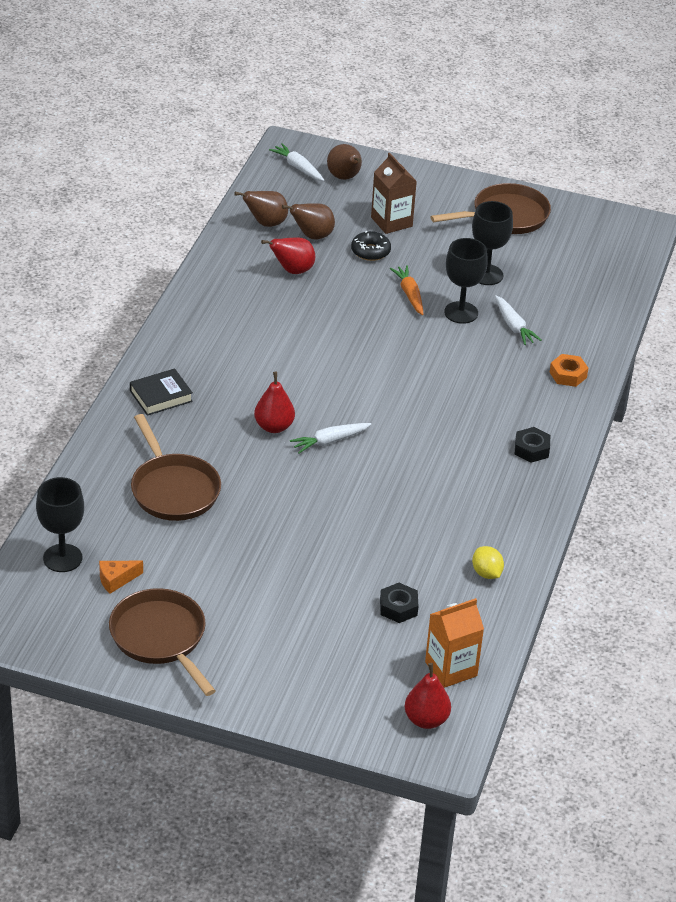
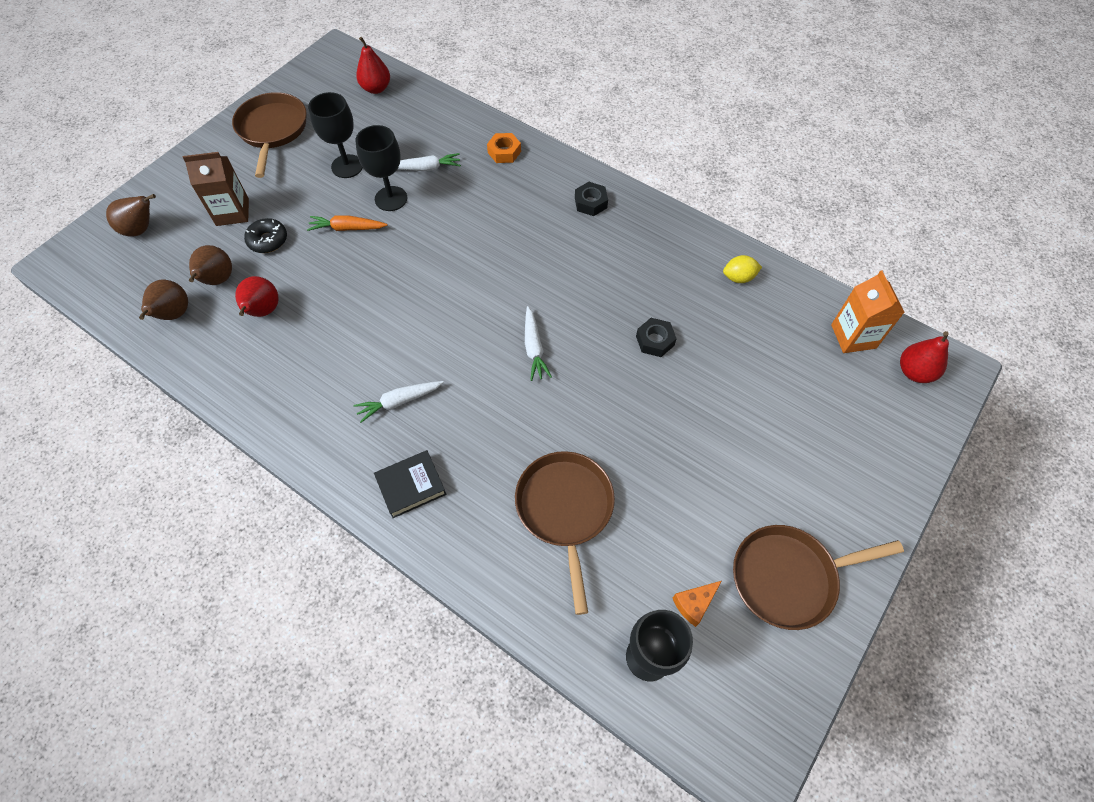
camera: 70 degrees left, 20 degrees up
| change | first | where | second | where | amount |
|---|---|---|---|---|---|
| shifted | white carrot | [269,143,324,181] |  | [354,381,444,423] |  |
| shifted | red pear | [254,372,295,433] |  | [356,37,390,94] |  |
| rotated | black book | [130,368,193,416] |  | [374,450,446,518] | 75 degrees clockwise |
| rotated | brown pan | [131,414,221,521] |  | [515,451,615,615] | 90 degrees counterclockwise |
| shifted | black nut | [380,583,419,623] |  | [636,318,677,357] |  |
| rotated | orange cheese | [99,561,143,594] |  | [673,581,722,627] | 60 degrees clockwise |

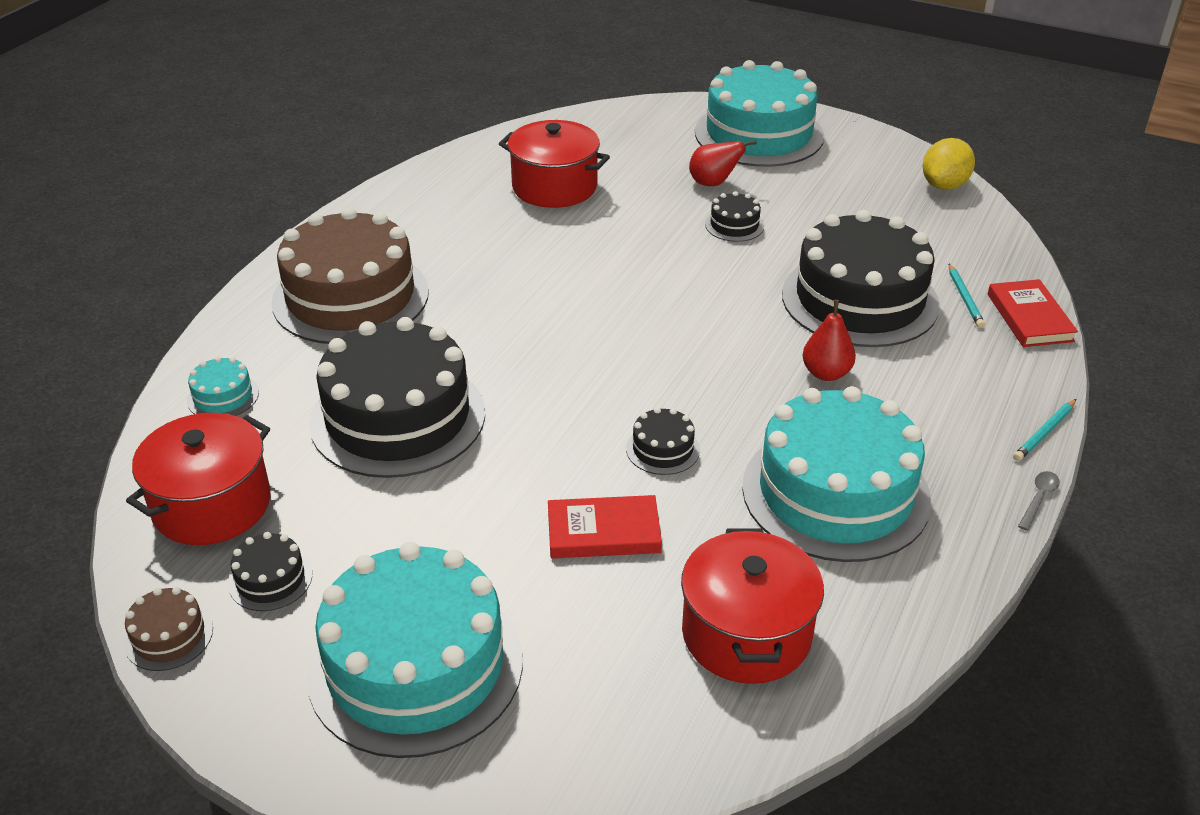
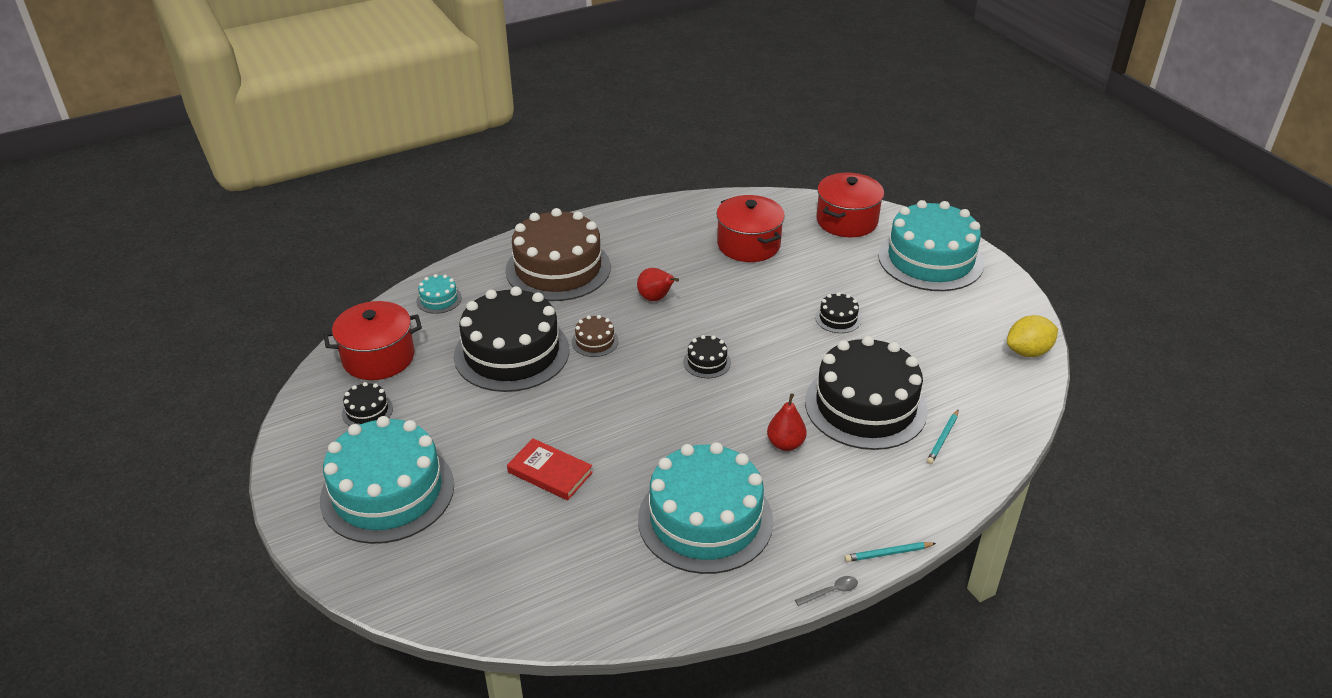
camera: 35 degrees right, 0 degrees up
| change | first | where | second | where | amount |
|---|---|---|---|---|---|
| shifted | brown cake | [124,587,213,671] |  | [572,315,618,357] |  |
| shifted | red pear | [689,140,756,186] |  | [637,268,679,301] |  |
| shifted | black cake | [626,407,700,475] |  | [683,335,731,378] |  |
| shifted | red pot | [681,528,824,684] |  | [816,173,884,237] |  |
| gone | red book | [988,279,1078,347] |  |  |  |

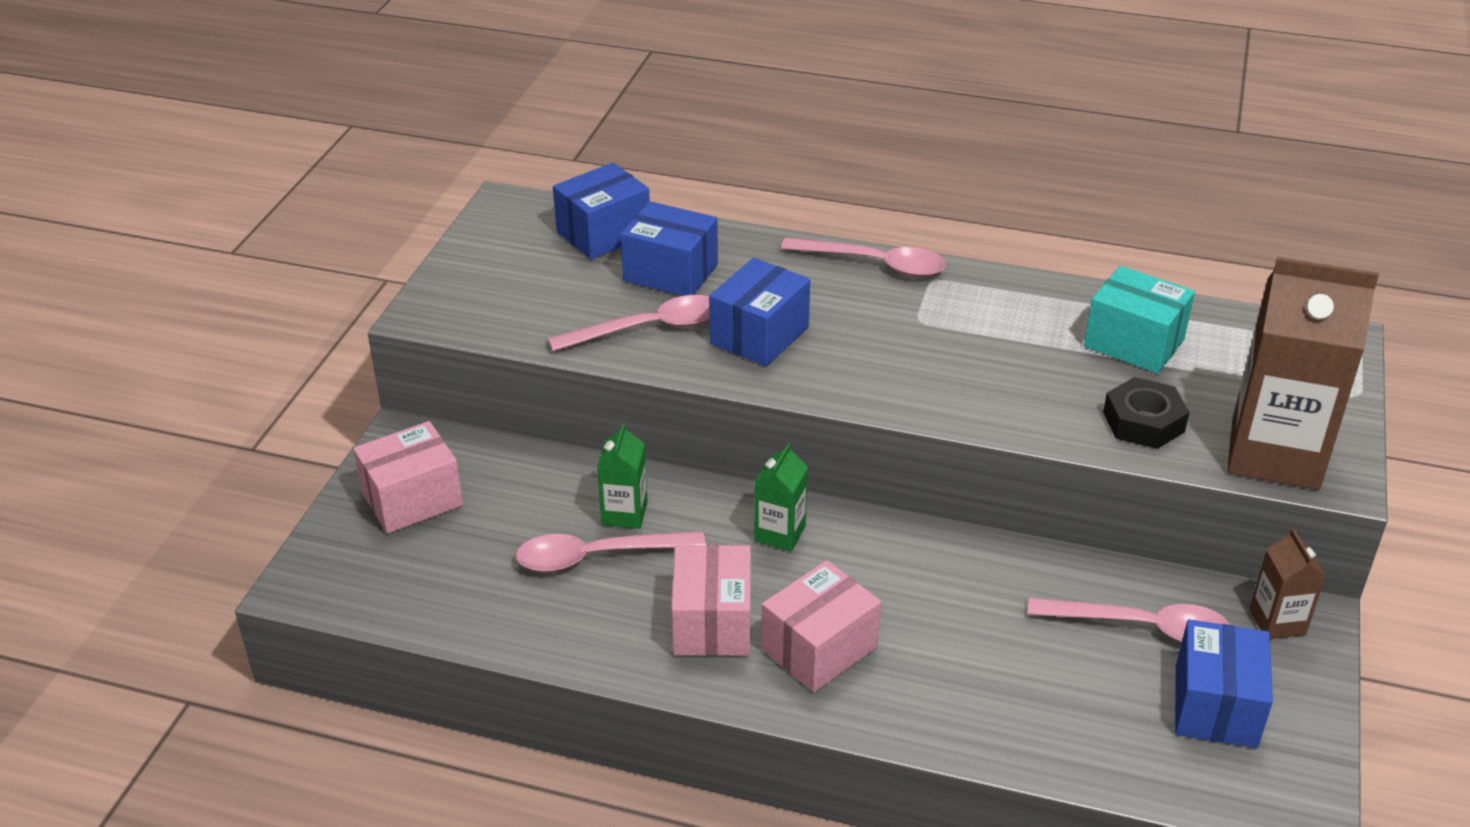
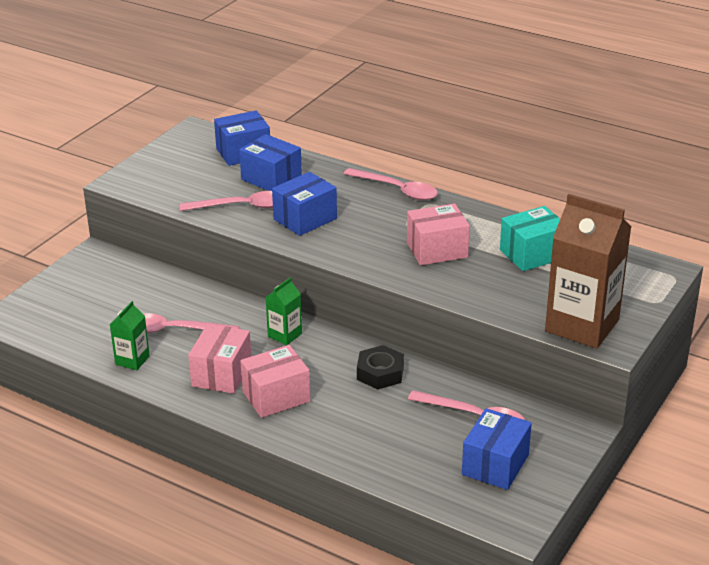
camera: 15 degrees right, 5 degrees down
| change | first | where | second | where | amount |
|---|---|---|---|---|---|
| shifted | green carton | [597,423,648,529] |  | [110,301,150,370] |  |
| shifted | black nut | [1103,377,1189,449] |  | [357,345,404,389] |  |
| shifted | pink box | [353,421,463,534] |  | [407,203,470,265] |  |
| rotated | turquoise box | [1084,266,1195,373] |  | [500,206,560,271] | 75 degrees counterclockwise |
| gone | brown carton | [1249,528,1326,639] |  |  |  |

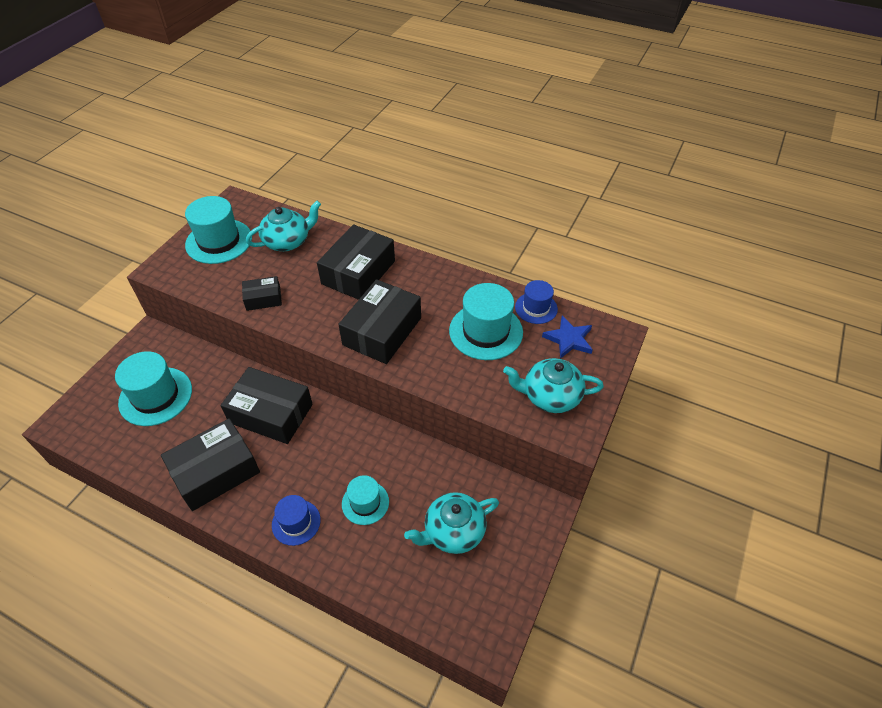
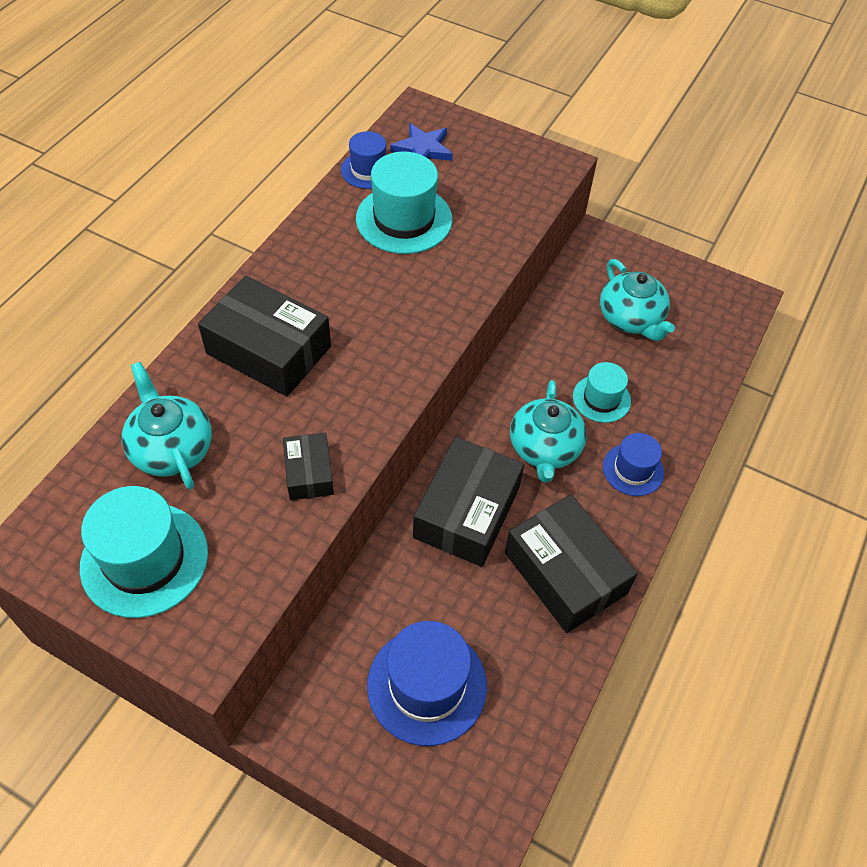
camera: 90 degrees left, 5 degrees up
| change | first | where | second | where | amount |
|---|---|---|---|---|---|
| repainted | turquoise hat | [115,351,192,426] | blue hat | [367,621,487,746] |  |
| shifted | turquoise teapot | [503,358,604,413] |  | [510,380,587,483] |  |
| gone | black box | [338,279,421,364] |  |  |  |

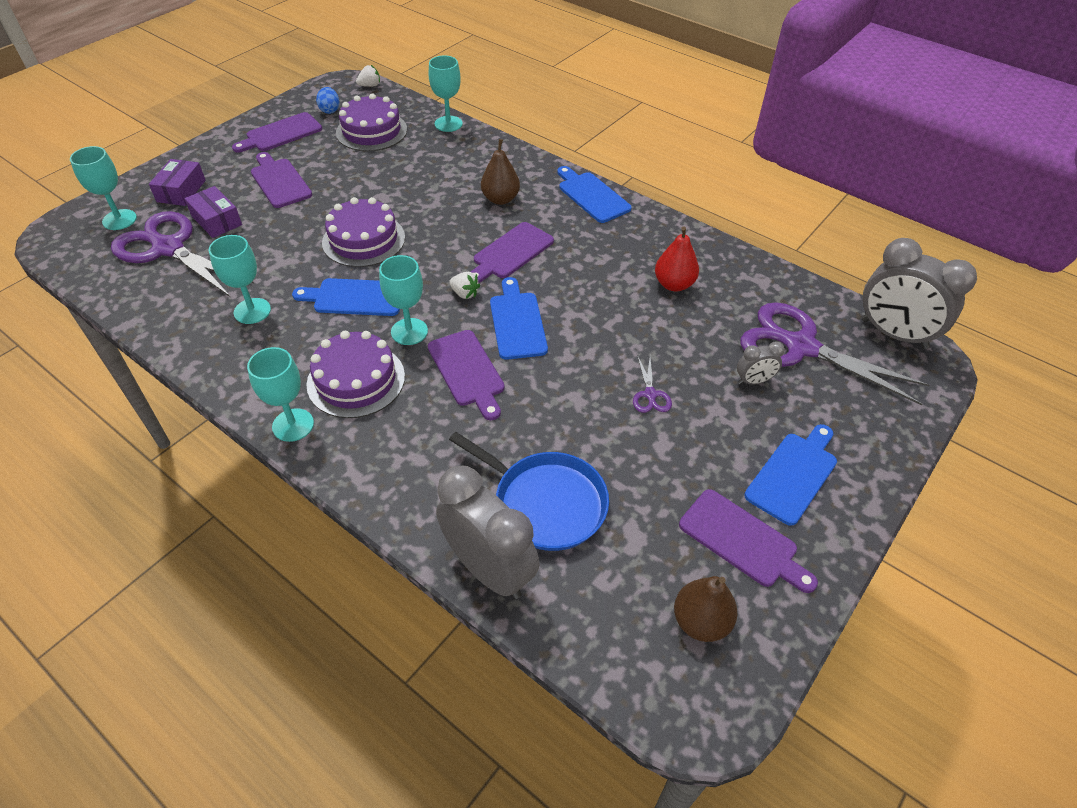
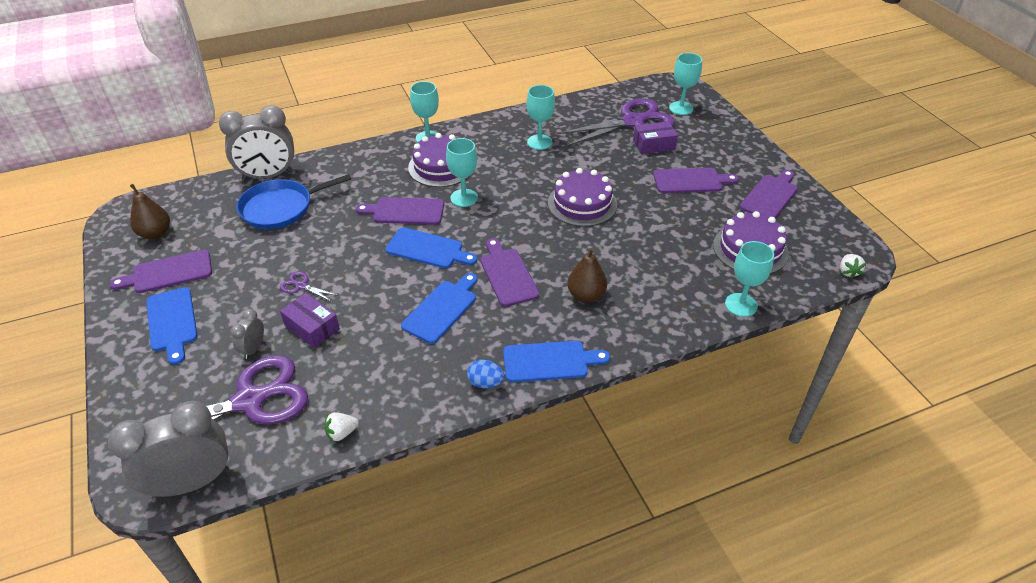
camera: 120 degrees right, 5 degrees down
| change | first | where | second | where | amount |
|---|---|---|---|---|---|
| shifted | purple box | [149,159,206,206] |  | [280,293,340,348] |  |
| shifted | white strawberry | [449,272,480,299] |  | [324,412,359,442] |  |
| shifted | blue cutting board | [292,278,400,316] |  | [401,273,477,344] |  |
| shifted | blue egg | [316,87,340,114] |  | [467,359,504,388] |  |
| rotated | purple cutting board | [232,112,322,153] |  | [740,170,798,218] | 45 degrees clockwise |
| gone | red pear | [655,226,699,291] |  |  |  |

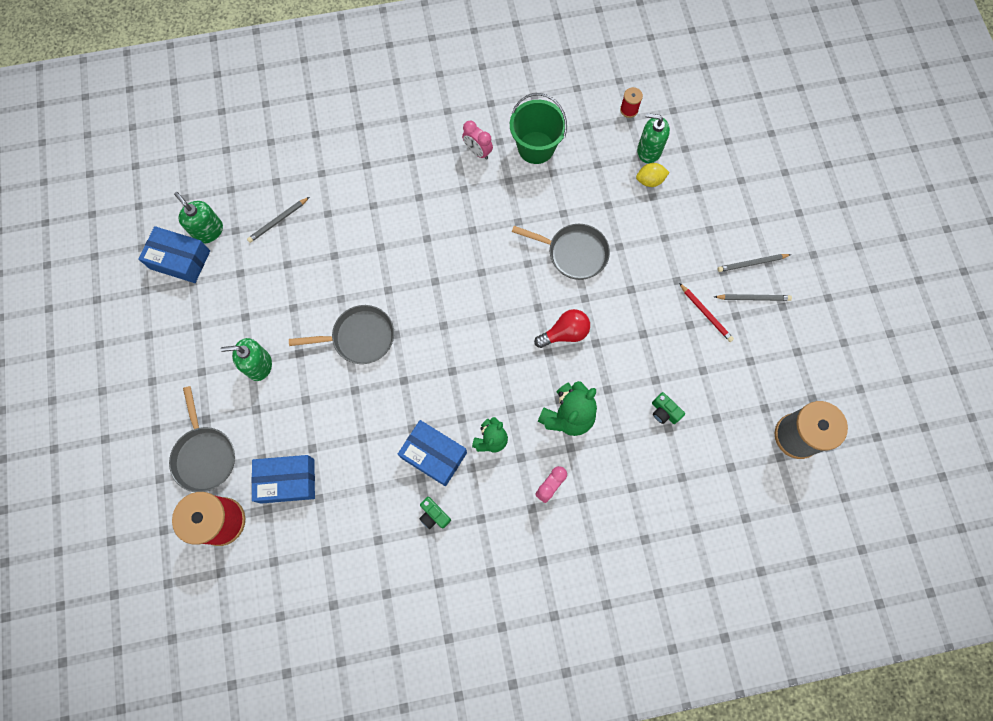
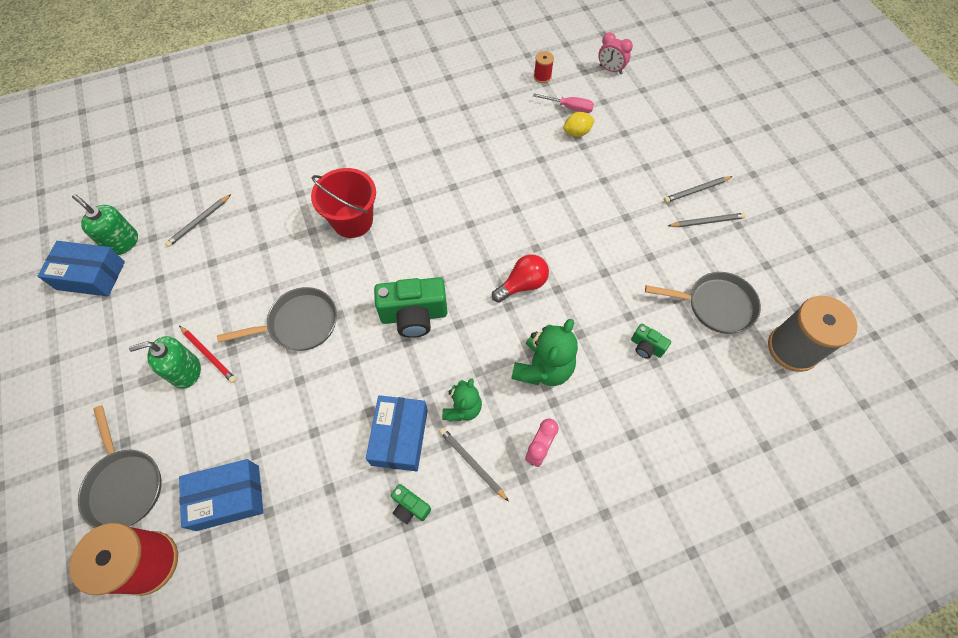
camera: 10 degrees left, 10 degrees down
| change | first | where | second | where | amount |
|---|---|---|---|---|---|
| shifted | red pencil | [679,283,734,342] |  | [179,326,237,383] |  |
| new |  |  | red bucket | [311,168,376,238] |  |
| rotated | blue box | [398,420,467,486] |  | [366,395,428,471] | 75 degrees clockwise |
| new |  |  | green camera | [374,277,448,338] |  |
| new |  |  | grey pencil | [439,428,509,501] |  |
| swapped | green soap dispenser | [637,113,670,164] | pink screwdriver | [533,93,594,113] |  |
| shifted | pink clock | [462,121,493,160] |  | [598,33,633,74] |  |
| shifted | grey pan | [512,224,610,280] |  | [645,272,761,334] |  |
| gone | green bucket | [510,93,567,164] |  |  |  |

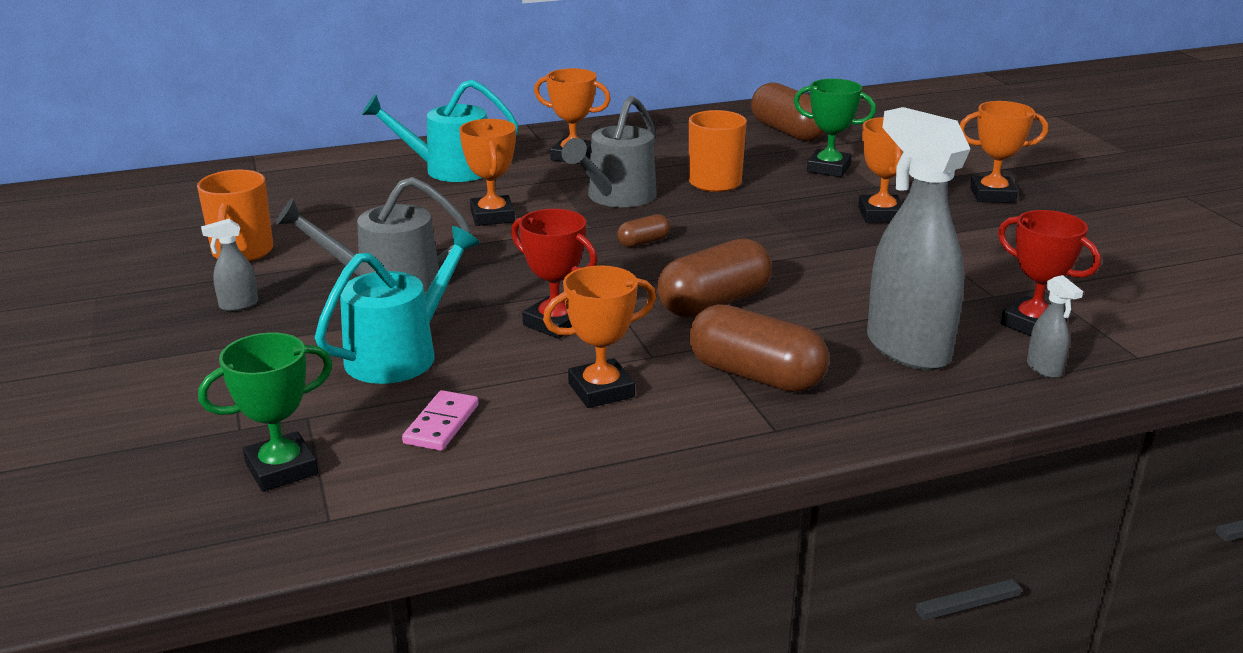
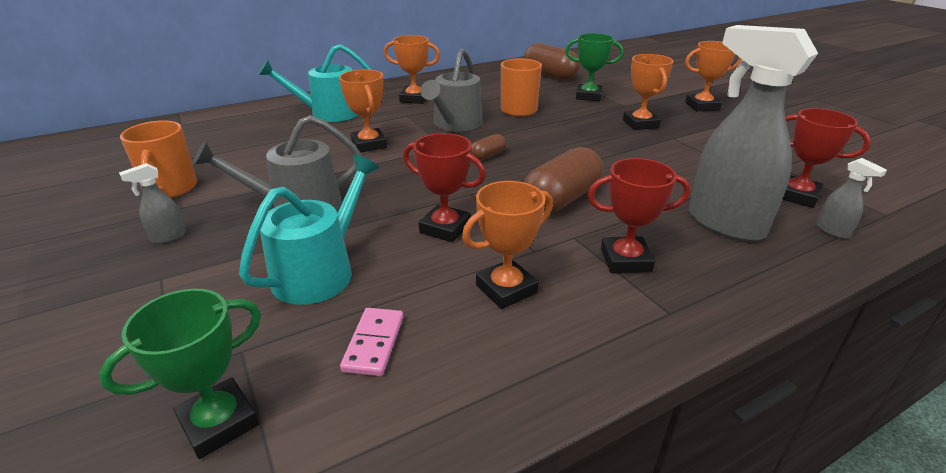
camera: 10 degrees left, 5 degrees up
| change | first | where | second | where | amount |
|---|---|---|---|---|---|
| swapped | brown capsule | [689,304,829,392] | red trophy | [588,158,691,273] |  |

